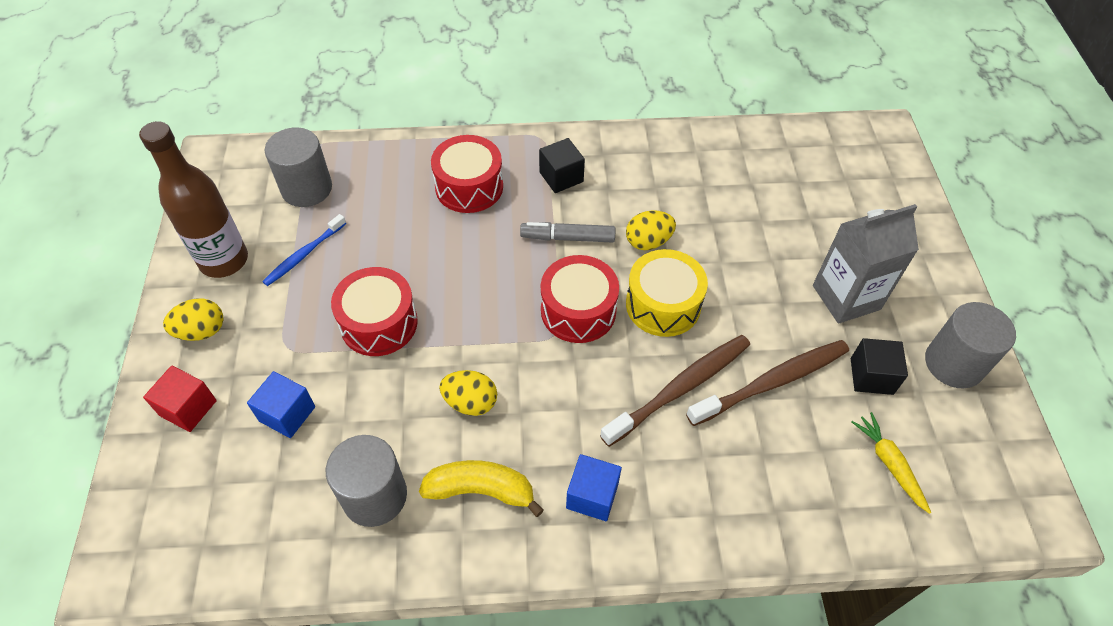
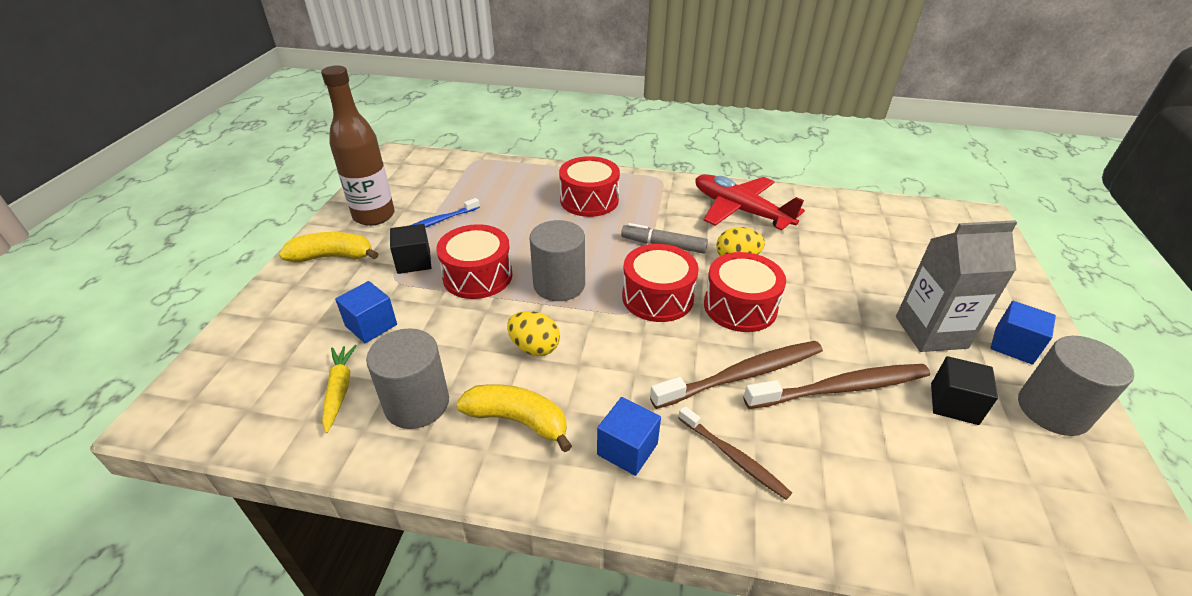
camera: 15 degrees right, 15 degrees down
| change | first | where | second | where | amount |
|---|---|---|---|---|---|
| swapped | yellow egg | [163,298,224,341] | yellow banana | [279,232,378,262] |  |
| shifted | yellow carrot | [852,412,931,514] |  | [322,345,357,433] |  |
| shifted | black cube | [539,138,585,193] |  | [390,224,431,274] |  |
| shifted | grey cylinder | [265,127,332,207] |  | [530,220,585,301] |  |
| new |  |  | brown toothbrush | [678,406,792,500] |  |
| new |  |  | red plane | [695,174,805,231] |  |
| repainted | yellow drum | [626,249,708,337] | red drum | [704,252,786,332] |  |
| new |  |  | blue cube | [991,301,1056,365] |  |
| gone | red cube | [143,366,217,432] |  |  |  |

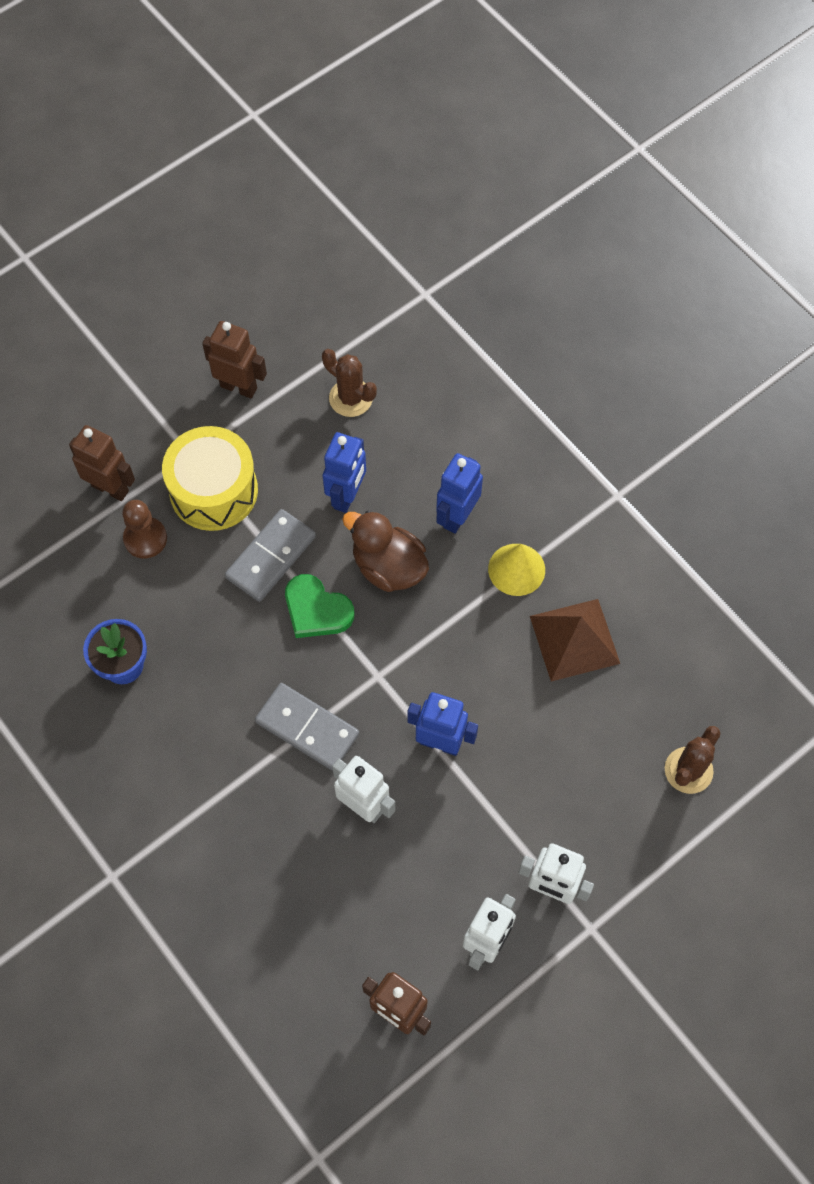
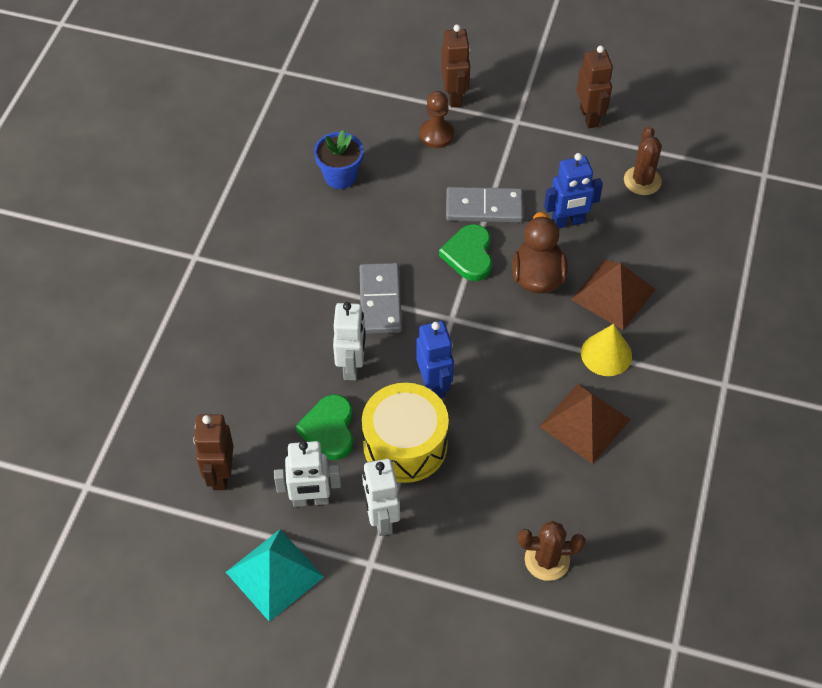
camera: 55 degrees right, 10 degrees down
| change | first | where | second | where | amount |
|---|---|---|---|---|---|
| new |  |  | turquoise pyramid | [226,530,324,622] |  |
| new |  |  | green heart | [296,394,354,460] |  |
| shifted | yellow drum | [162,426,258,531] |  | [362,383,449,483] |  |
| swapped | blue robot | [436,453,483,534] | brown pyramid | [571,260,656,330] |  |

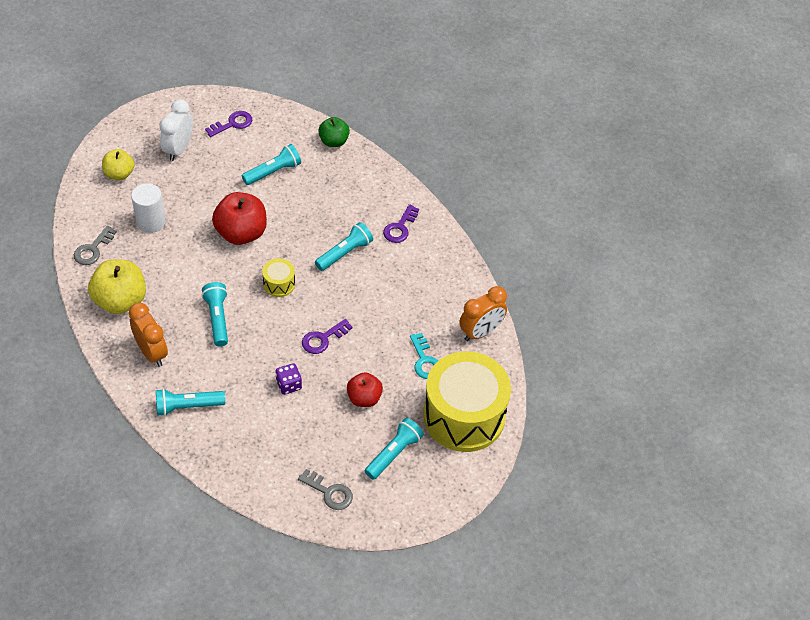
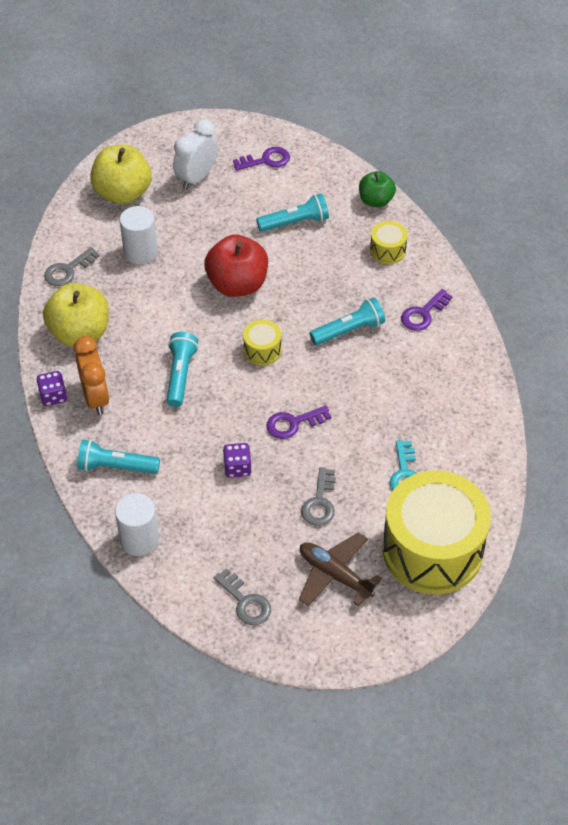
camera: 20 degrees right, 0 degrees up
| change | first | where | second | where | amount |
|---|---|---|---|---|---|
| new |  |  | purple dice | [37,371,67,406] |  |
| scaled | yellow apple | [102,149,134,180] |  | [90,144,152,204] | x1.64 |
| new |  |  | white cylinder | [115,493,159,556] |  |
| swapped | turquoise flashlight | [365,418,424,480] | brown plane | [299,532,382,606] |  |
| swapped | red apple | [347,372,383,407] | grey key | [301,467,336,526] |  |
| new |  |  | yellow drum | [370,221,408,264] |  |
| gone | orange clock | [459,286,507,341] |  |  |  |

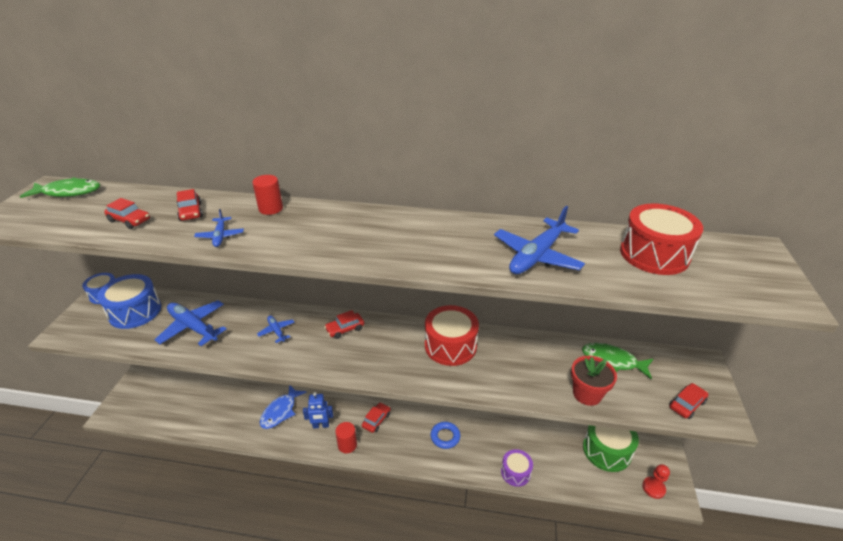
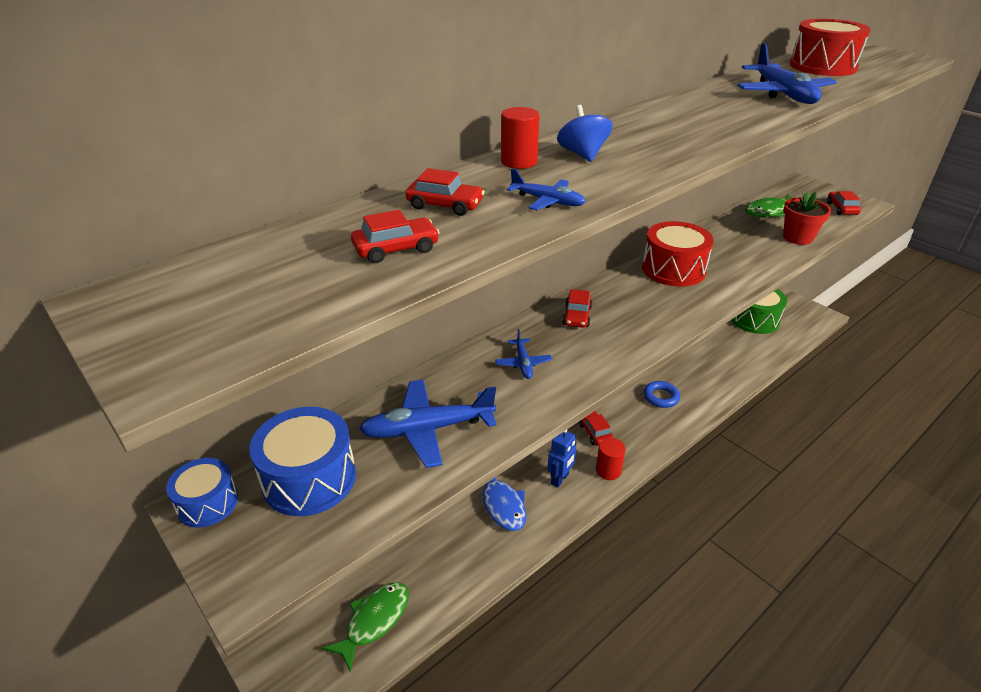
camera: 50 degrees left, 0 degrees up
| change | first | where | second | where | amount |
|---|---|---|---|---|---|
| shifted | green fish | [20,177,100,198] |  | [322,582,409,673] |  |
| rotated | blue plane | [257,315,295,343] |  | [495,329,552,379] | 105 degrees counterclockwise |
| new |  |  | blue spinning top | [557,105,613,162] |  |
| gone | purple drum | [501,449,533,487] |  |  |  |
| gone | red pawn | [642,464,670,499] |  |  |  |

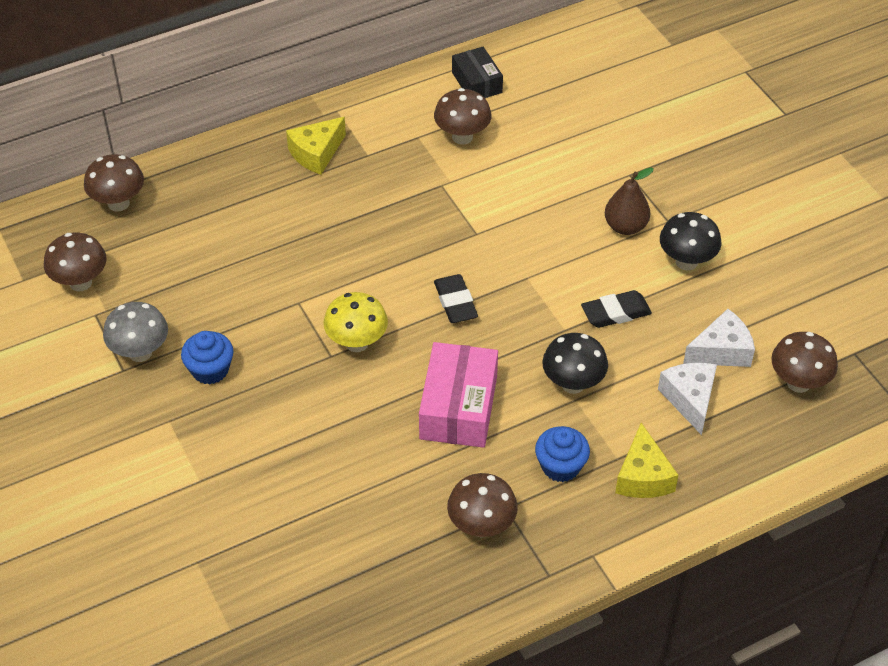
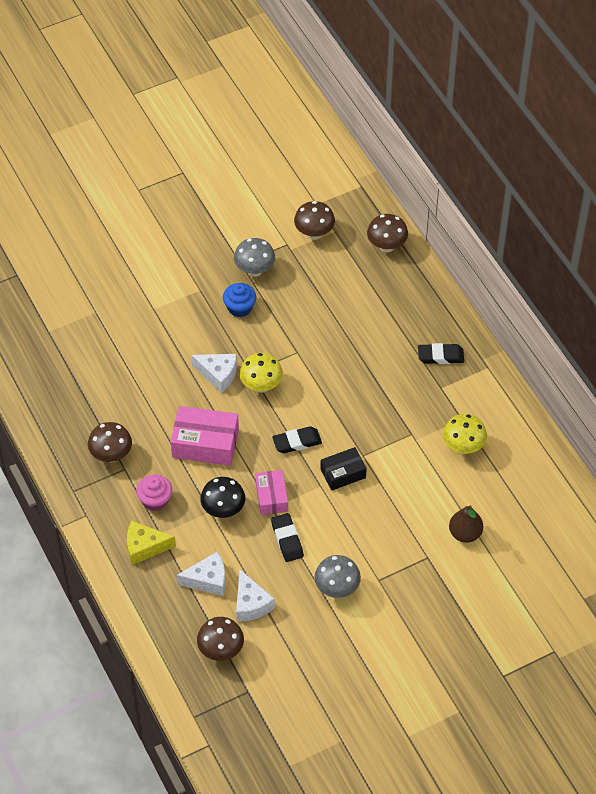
camera: 90 degrees right, 5 degrees up
| change | first | where | second | where | amount |
|---|---|---|---|---|---|
| repainted | blue cupcake | [535,426,590,482] | pink cupcake | [136,474,172,511] |  |
| new |  |  | white cheese | [191,354,237,393] |  |
| new |  |  | pink box | [255,470,288,515] |  |
| repainted | black mushroom | [660,212,722,271] | grey mushroom | [315,555,361,598] |  |
| shifted | black box | [452,47,503,98] |  | [321,447,367,491] |  |
| swapped | yellow cheese | [286,117,346,175] | black eraser | [418,343,464,364] |  |
| repainted | brown mushroom | [434,88,492,145] | yellow mushroom | [443,414,487,454] |  |
| shifted | brown pear | [605,168,654,235] |  | [449,506,483,543] |  |

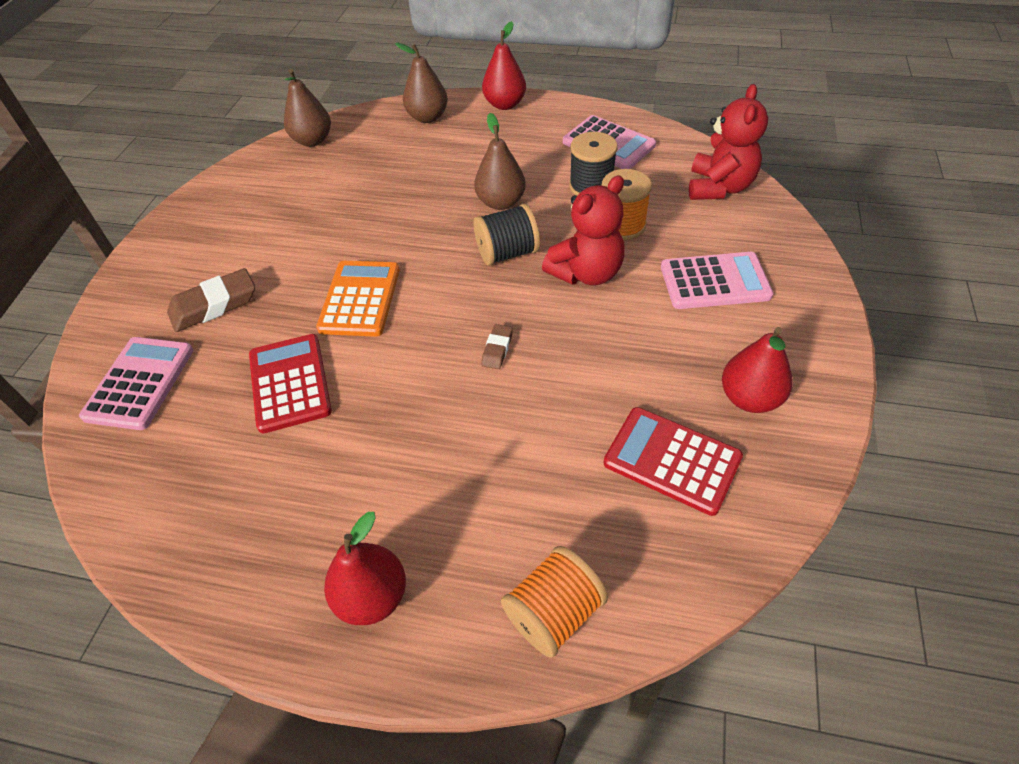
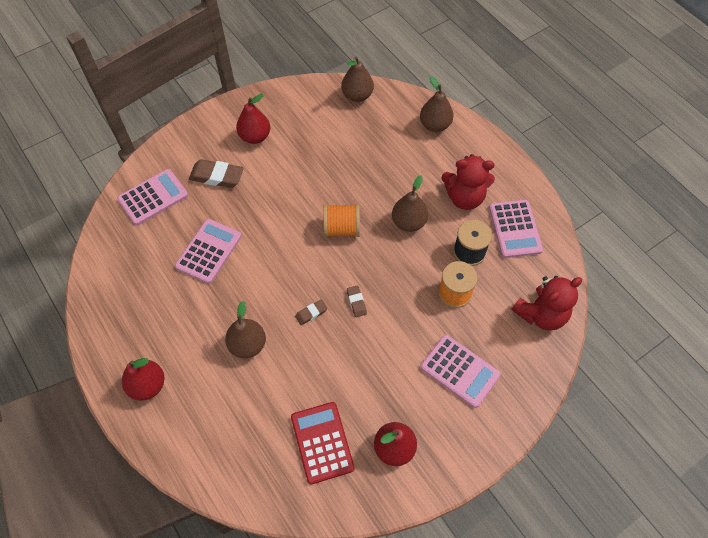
camera: 40 degrees right, 10 degrees up
| change | first | where | second | where | amount |
|---|---|---|---|---|---|
| repainted | red calculator | [249,334,332,433] | pink calculator | [175,219,242,284] |  |
| new |  |  | brown pear | [225,301,266,358] |  |
| shifted | red pear | [482,21,526,110] |  | [236,94,270,144] |  |
| shifted | orange spool | [501,546,608,658] |  | [323,204,360,237] |  |
| new |  |  | brown eraser | [347,285,367,317] |  |
| shifted | red teddy bear | [542,175,625,285] |  | [441,154,495,210] |  |
| gone | orange calculator | [316,261,400,337] |  |  |  |
| gone | black spool | [474,204,540,266] |  |  |  |

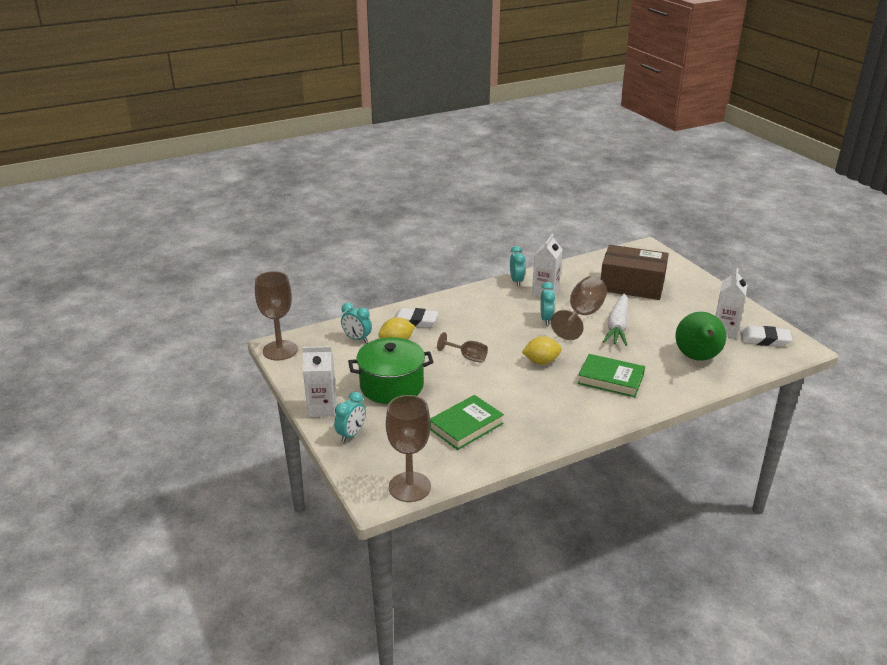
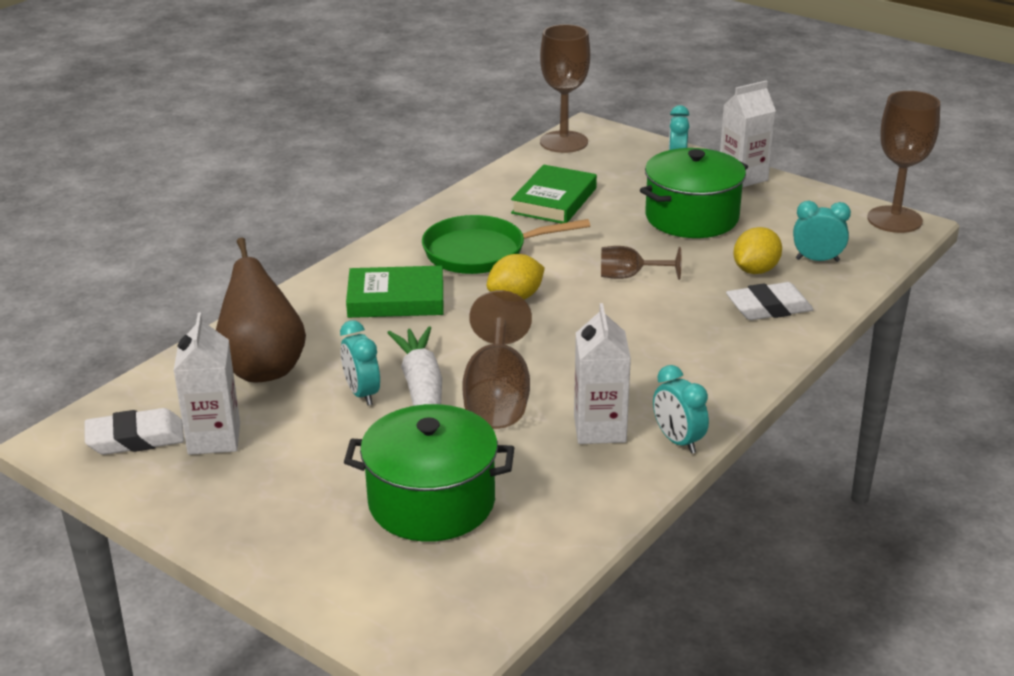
camera: 155 degrees right, 0 degrees up
| change | first | where | second | where | amount |
|---|---|---|---|---|---|
| repainted | green pear | [675,312,726,361] | brown pear | [216,238,306,382] |  |
| shifted | turquoise clock | [541,282,556,325] |  | [340,320,380,406] |  |
| swapped | brown box | [601,245,669,300] | green pot | [344,404,514,542] |  |
| new |  |  | green pan | [422,215,590,274] |  |

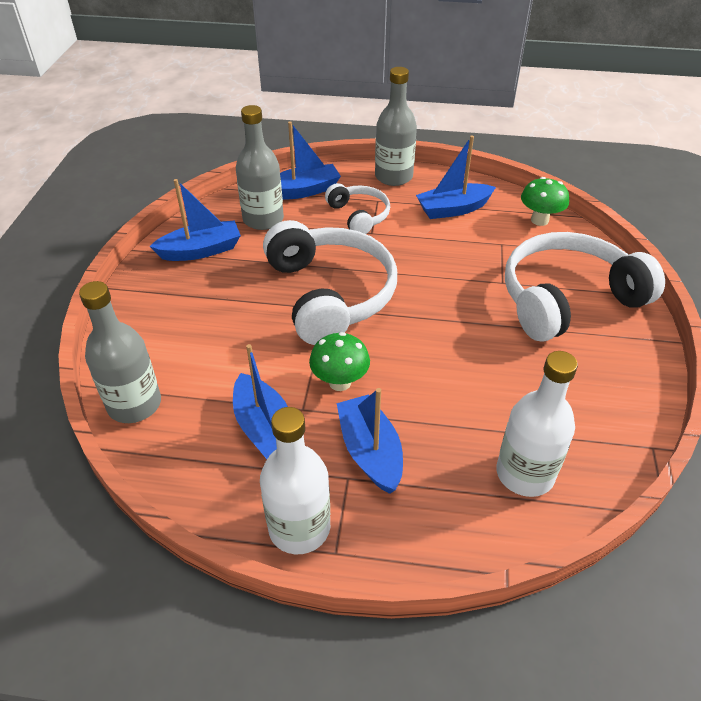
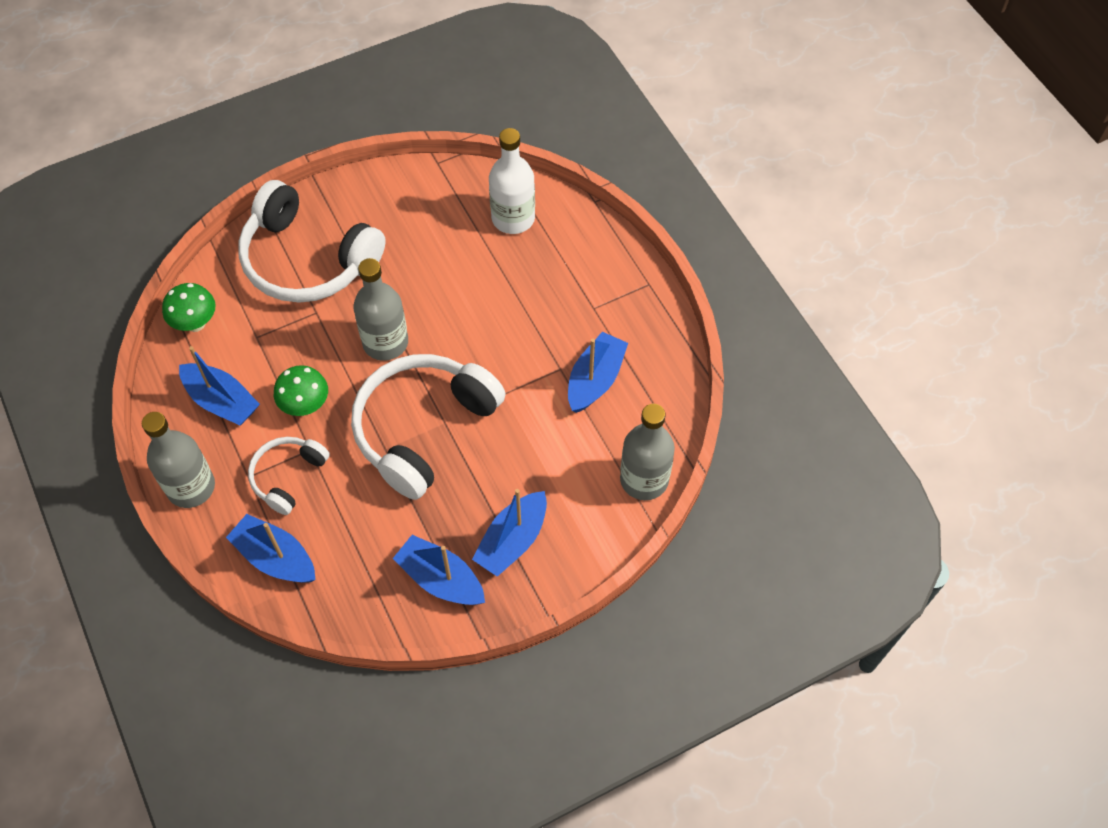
camera: 125 degrees left, 15 degrees up
| change | first | where | second | where | amount |
|---|---|---|---|---|---|
| shifted | green mushroom | [309,332,370,391] |  | [274,365,328,416] |  |
| shifted | grey bottle | [236,105,284,230] |  | [353,258,408,361] |  |
| shifted | blue boat | [337,388,403,494] |  | [472,489,547,577] |  |
| gone | white bottle | [260,407,330,554] |  |  |  |

